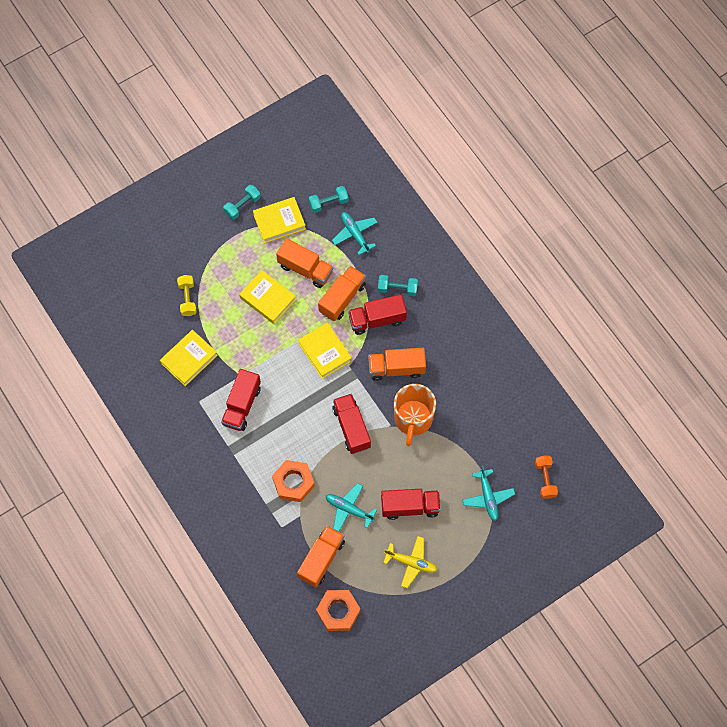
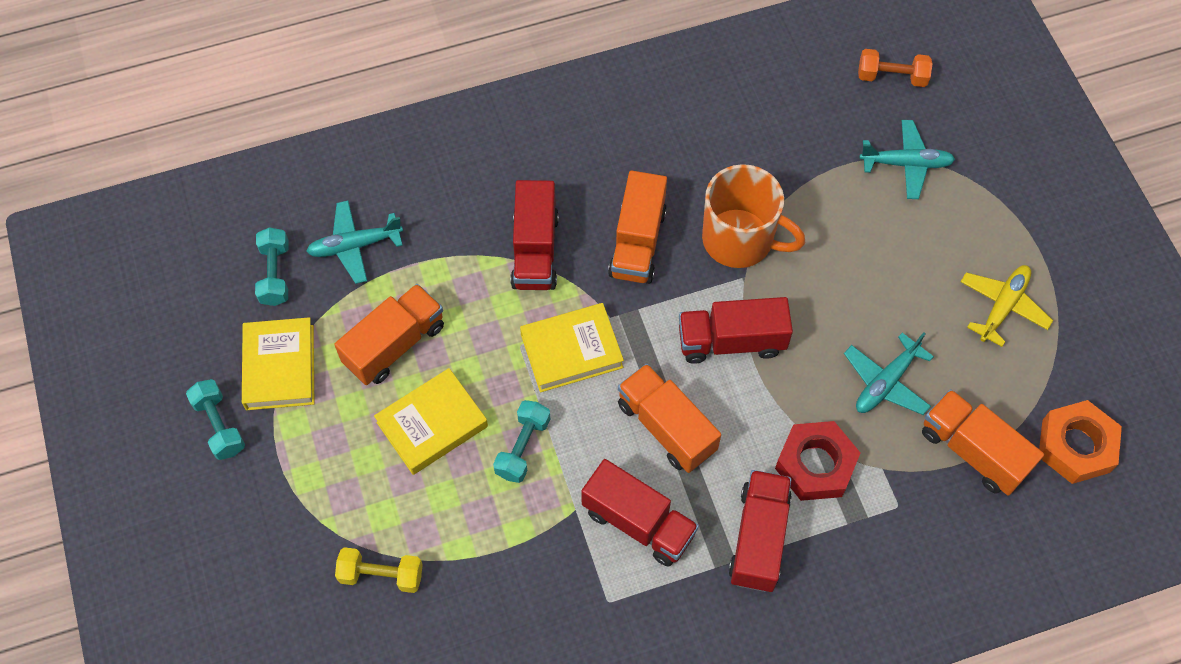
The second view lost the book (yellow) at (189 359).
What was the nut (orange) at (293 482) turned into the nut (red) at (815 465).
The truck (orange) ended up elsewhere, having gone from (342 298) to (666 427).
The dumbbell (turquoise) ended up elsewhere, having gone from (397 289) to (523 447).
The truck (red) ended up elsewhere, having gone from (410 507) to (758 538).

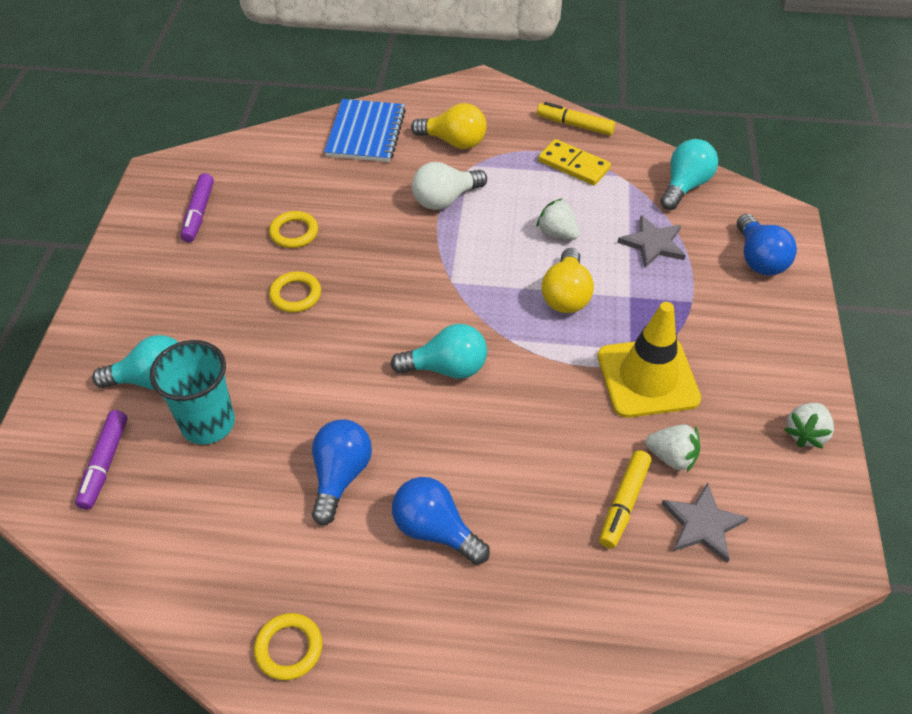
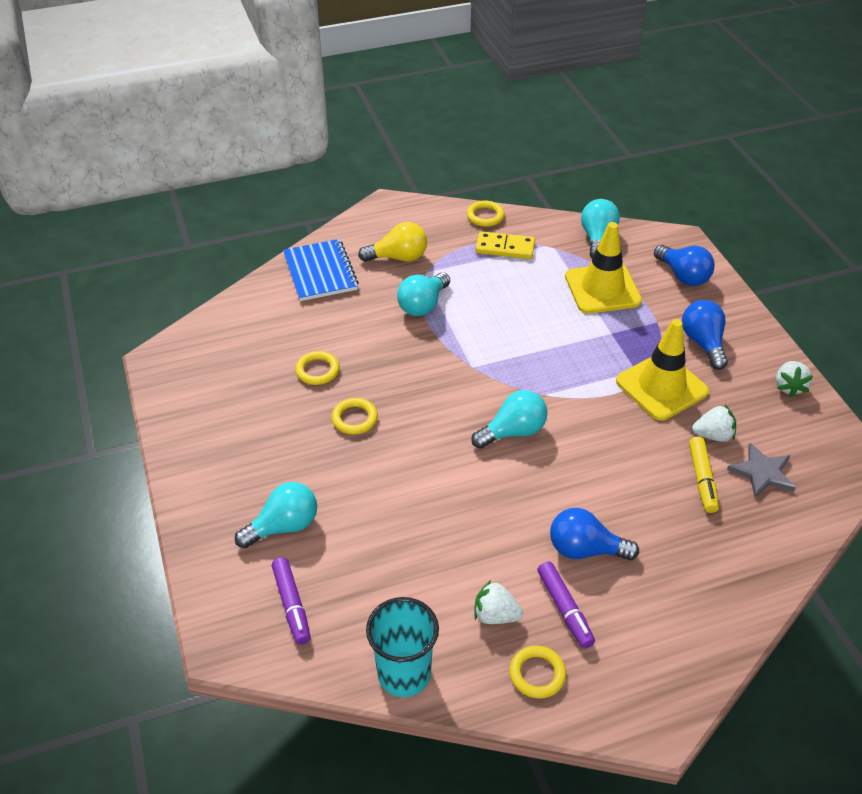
The cup (turquoise) ended up elsewhere, having gone from (208 423) to (404 674).
The marker (purple) ended up elsewhere, having gone from (198 213) to (564 609).
The light bulb (blue) ended up elsewhere, having gone from (340 476) to (703 343).
What was the light bulb (white) at (445 199) turned into the light bulb (turquoise) at (423 305).
The strawberry (white) ended up elsewhere, having gone from (557 233) to (495 615).
Where the marker (yellow) stood at (575 125), the ring (yellow) came to stand at (485 216).
The second view lost the light bulb (yellow) at (566 295).
Where the star (grey) stood at (653 244), the traffic cone (yellow) came to stand at (602 289).

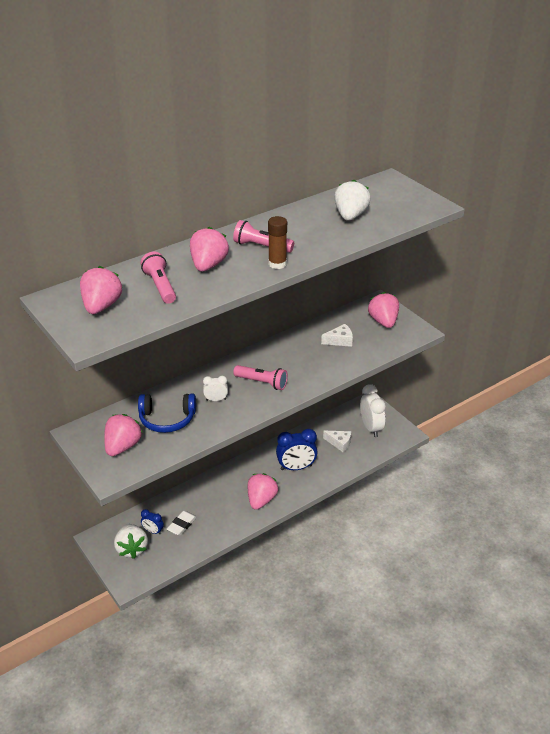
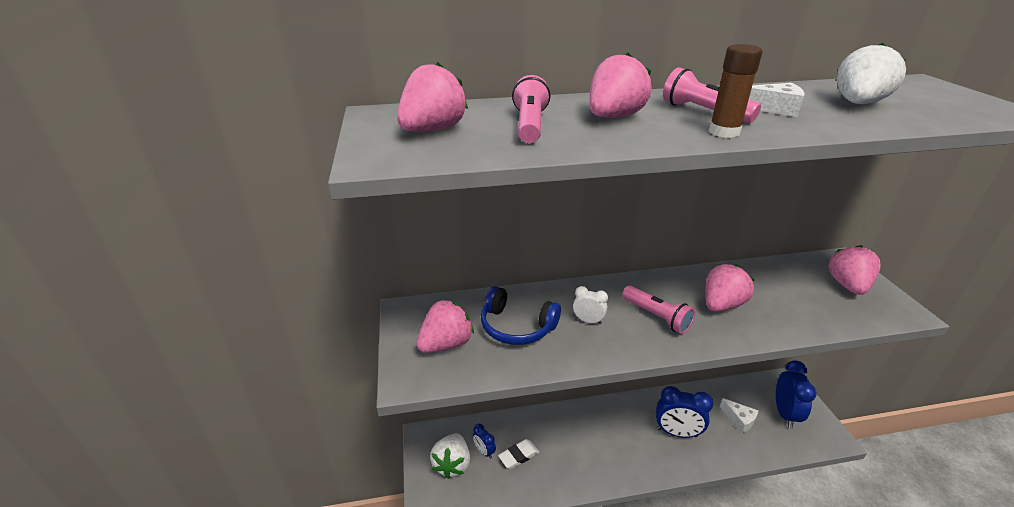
The strawberry (pink) ended up elsewhere, having gone from (261 500) to (721 304).
The cheese (white) ended up elsewhere, having gone from (340 341) to (775 109).
What was the clock (white) at (371 428) turned into the clock (blue) at (785 413).

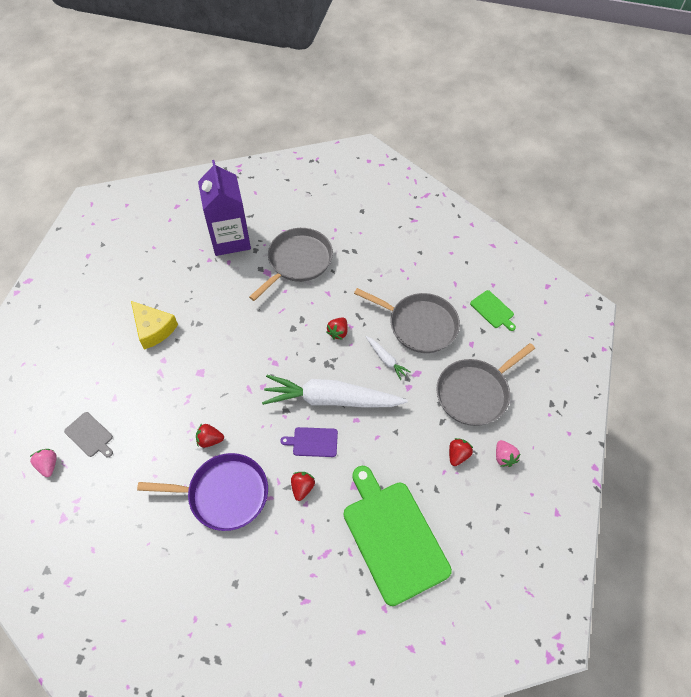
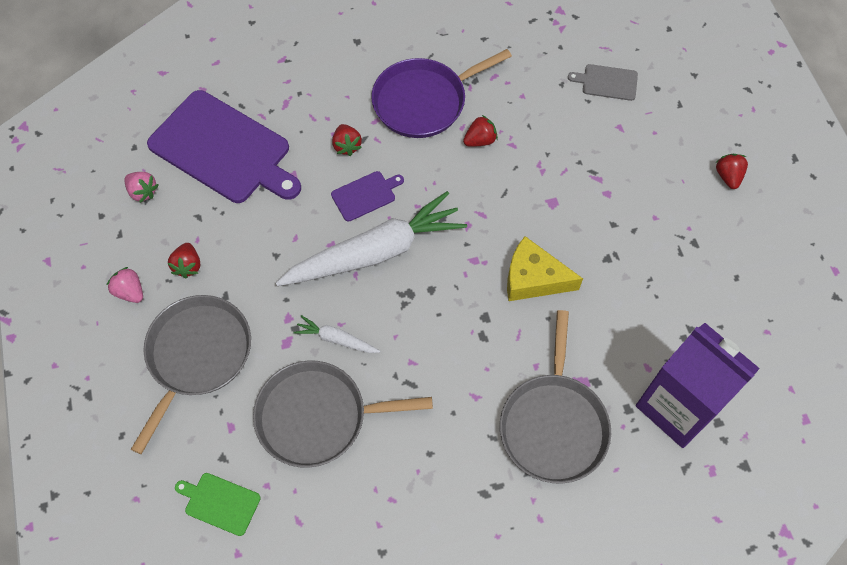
The strawberry (pink) ended up elsewhere, having gone from (48 465) to (143 192).
The cheese (yellow) ended up elsewhere, having gone from (153 329) to (533 279).
The strawberry (red) ended up elsewhere, having gone from (338 332) to (728 176).
What was the cutting board (green) at (393 537) turned into the cutting board (purple) at (223 149).

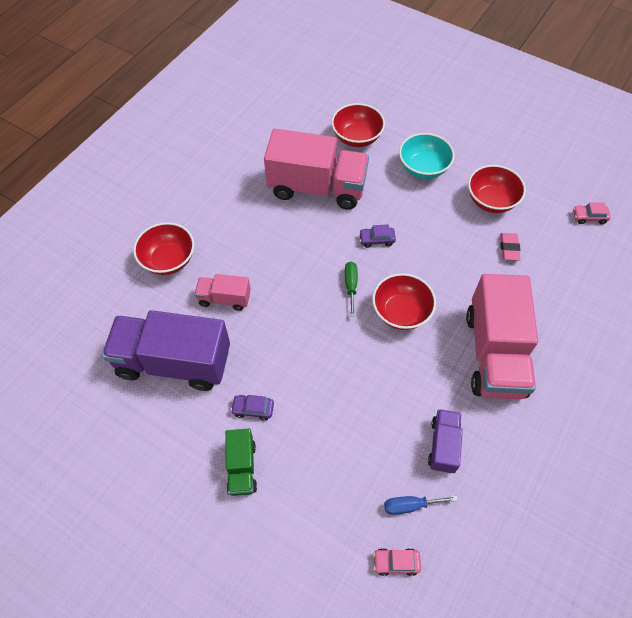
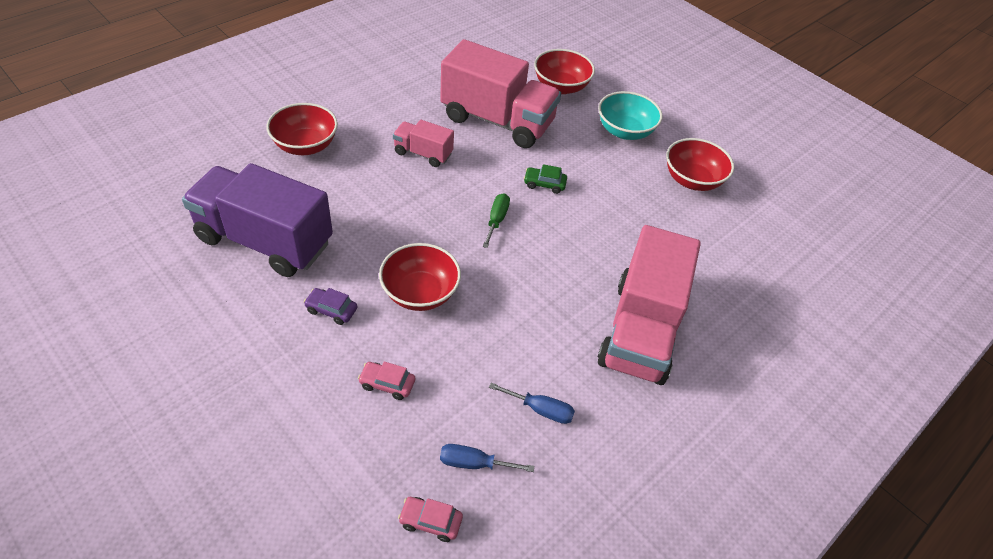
The truck (pink) ended up elsewhere, having gone from (224 299) to (423 153).
The second view lost the truck (green) at (242 467).
What was the car (purple) at (376 239) turned into the car (green) at (544 184).
The bowl (red) ended up elsewhere, having gone from (401 312) to (420 293).
Where the truck (purple) stood at (443 445), the screwdriver (blue) came to stand at (540 410).
The second view lost the eraser (pink) at (509 248).
The car (pink) ended up elsewhere, having gone from (589 217) to (387 384).

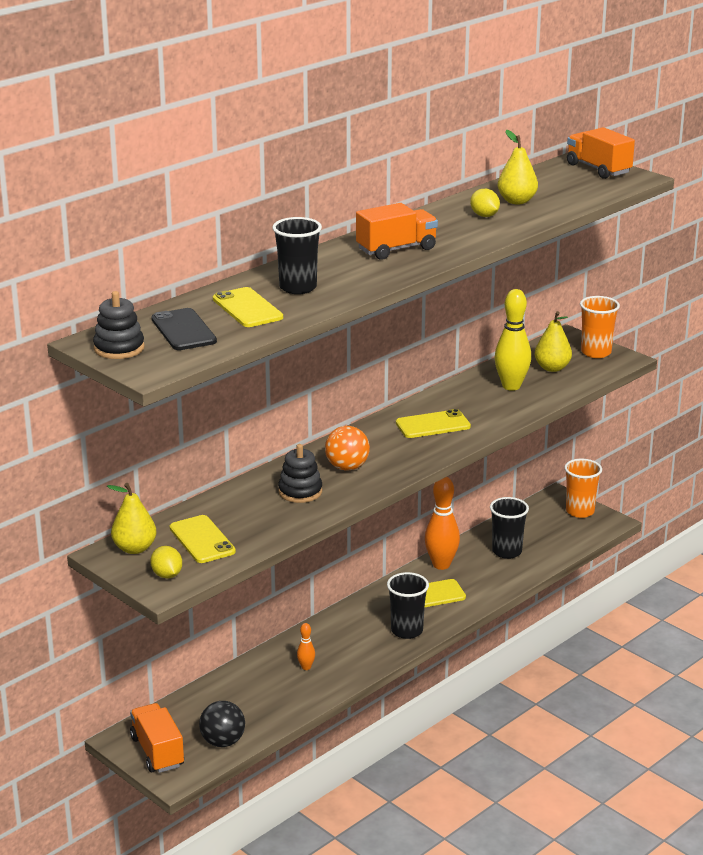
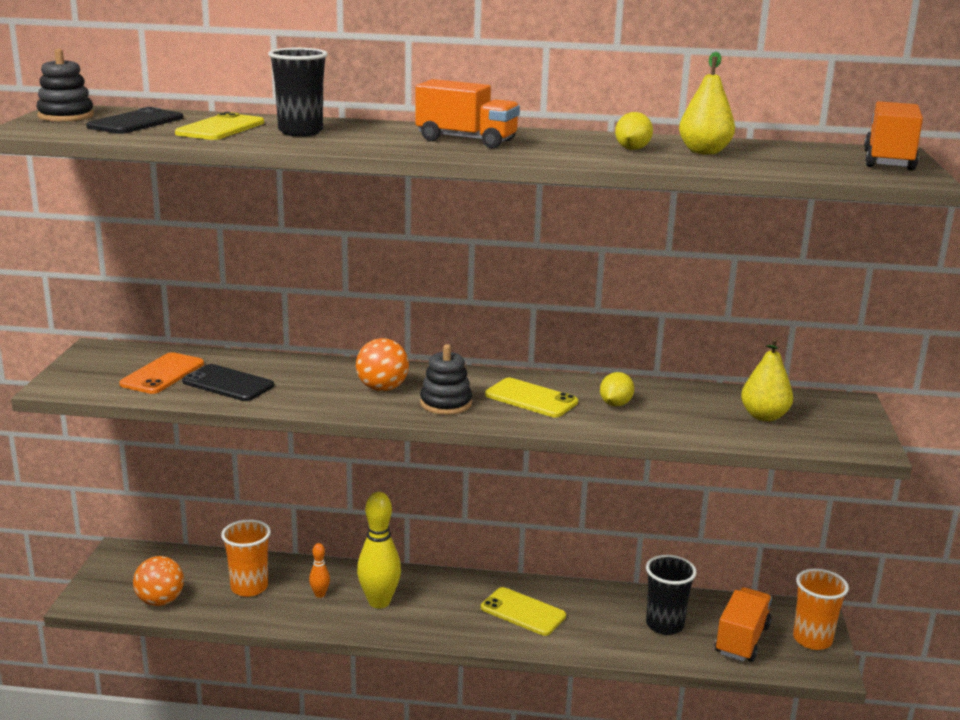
The second view lost the pear (yellow) at (134 548).
The truck (orange) ended up elsewhere, having gone from (157 752) to (742 640).
The lemon (yellow) ended up elsewhere, having gone from (167 575) to (615 404).
What was the phone (yellow) at (202 540) turned into the phone (orange) at (162 374).
What was the ball (black) at (223 742) turned into the ball (orange) at (160 601).
The stacking toy (black) ended up elsewhere, having gone from (300 492) to (446 403).
The second view lost the cup (black) at (407 631).
The second view lost the bowling pin (orange) at (441 565).
The bowling pin (yellow) ended up elsewhere, having gone from (511 386) to (379 602).
The cup (orange) ended up elsewhere, having gone from (596 352) to (249 587).
The second view gained the phone (black) at (228 384).

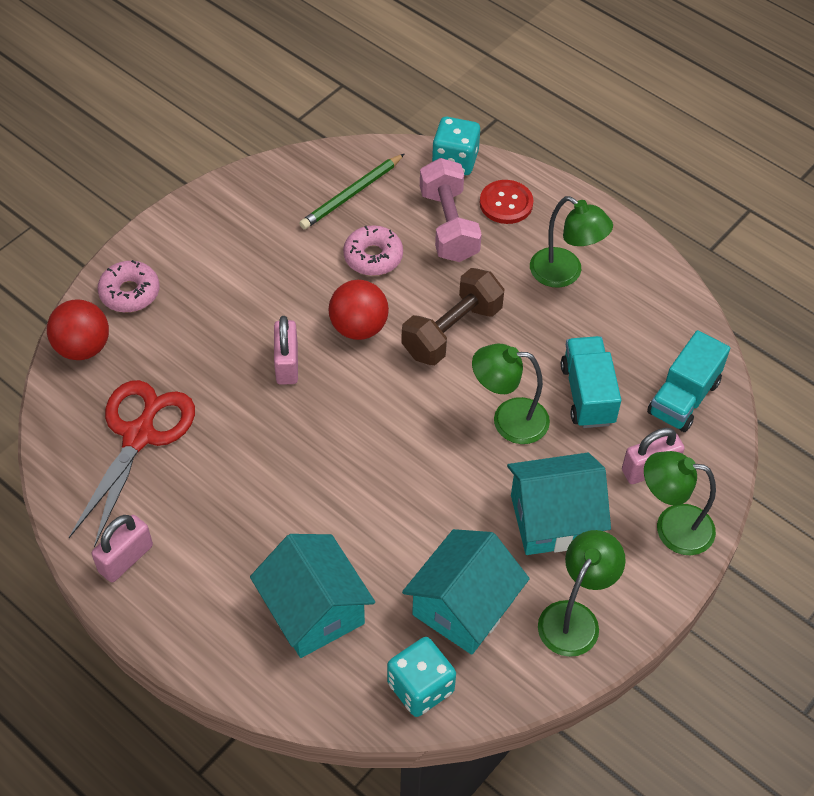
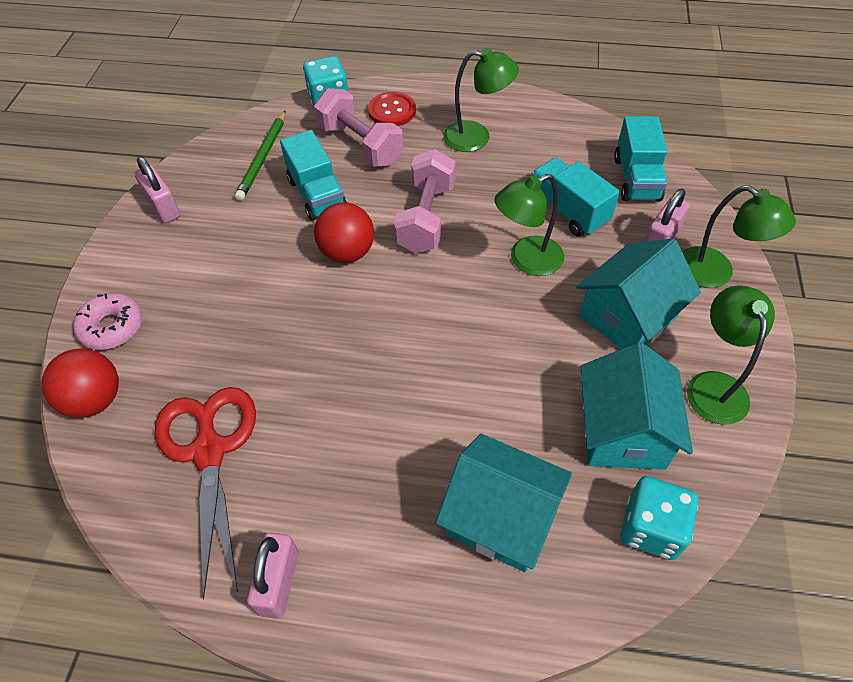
The padlock (pink) ended up elsewhere, having gone from (287 364) to (163 207).
Where the donut (pink) stood at (373 257), the truck (turquoise) came to stand at (317 194).
What was the dumbbell (brown) at (452 331) turned into the dumbbell (pink) at (426 218).
The lamp (green) at (672 527) ended up facing another way, 120 degrees counterclockwise from before.

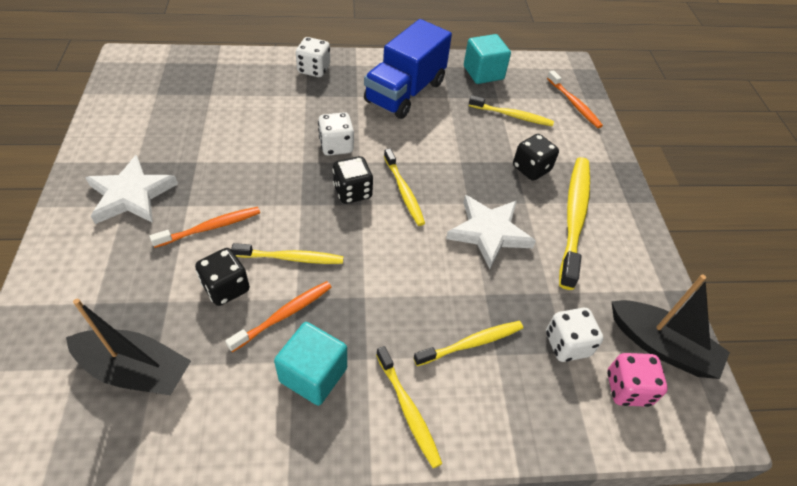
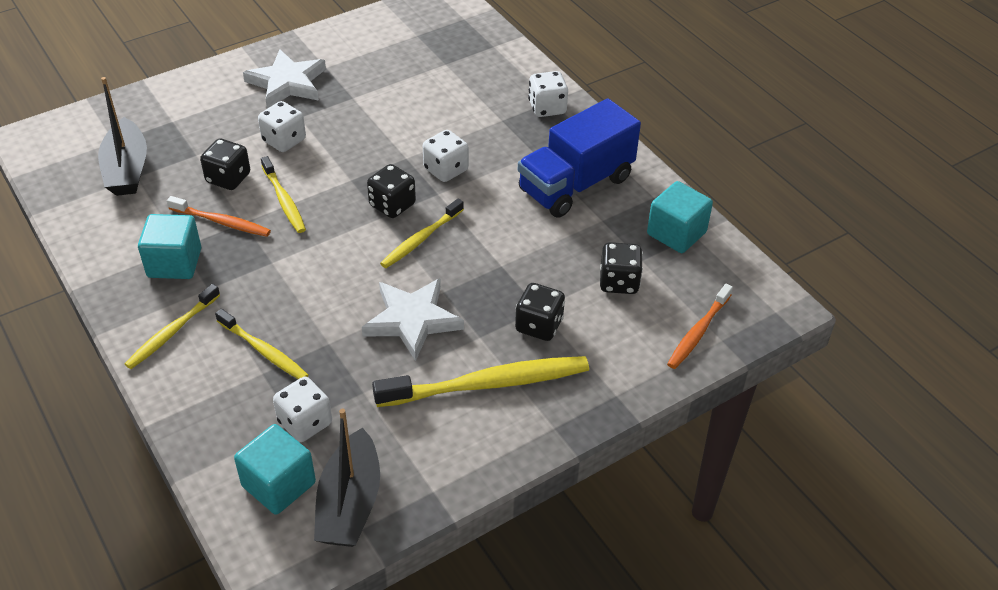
Where the toothbrush (orange) stood at (210 227), the dice (white) came to stand at (284 140).
The truck (blue) at (405 92) ended up facing another way, 45 degrees counterclockwise from before.
Where the toothbrush (yellow) stood at (512 115), the dice (black) came to stand at (619 282).
Where the dice (pink) stood at (627 388), the cube (turquoise) came to stand at (279 484).

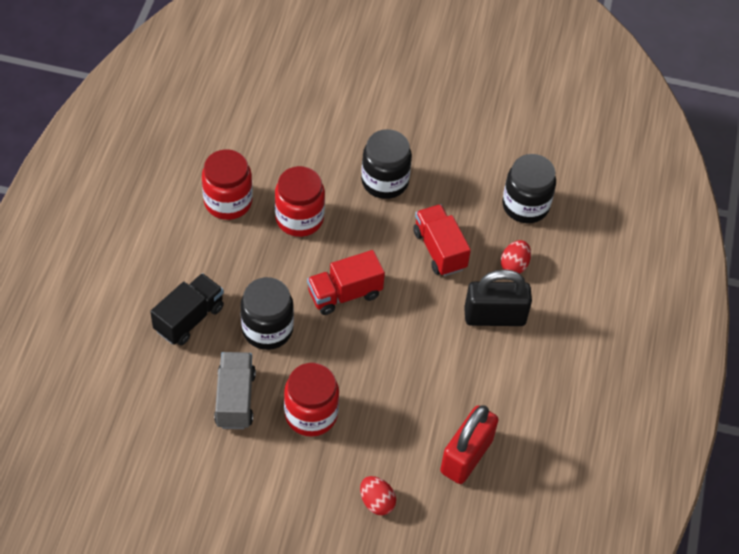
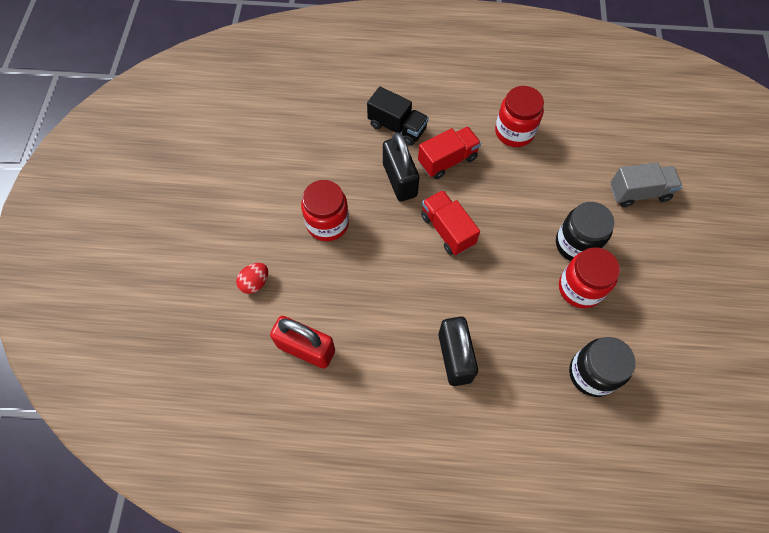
The truck (grey) ended up elsewhere, having gone from (235 399) to (639 192).
Where the jar (black) stood at (267 329), the padlock (black) came to stand at (399 180).
The jar (red) ended up elsewhere, having gone from (299 218) to (580 288).
The truck (red) ended up elsewhere, having gone from (439 250) to (447 160).
The second view lost the egg (red) at (514 265).

